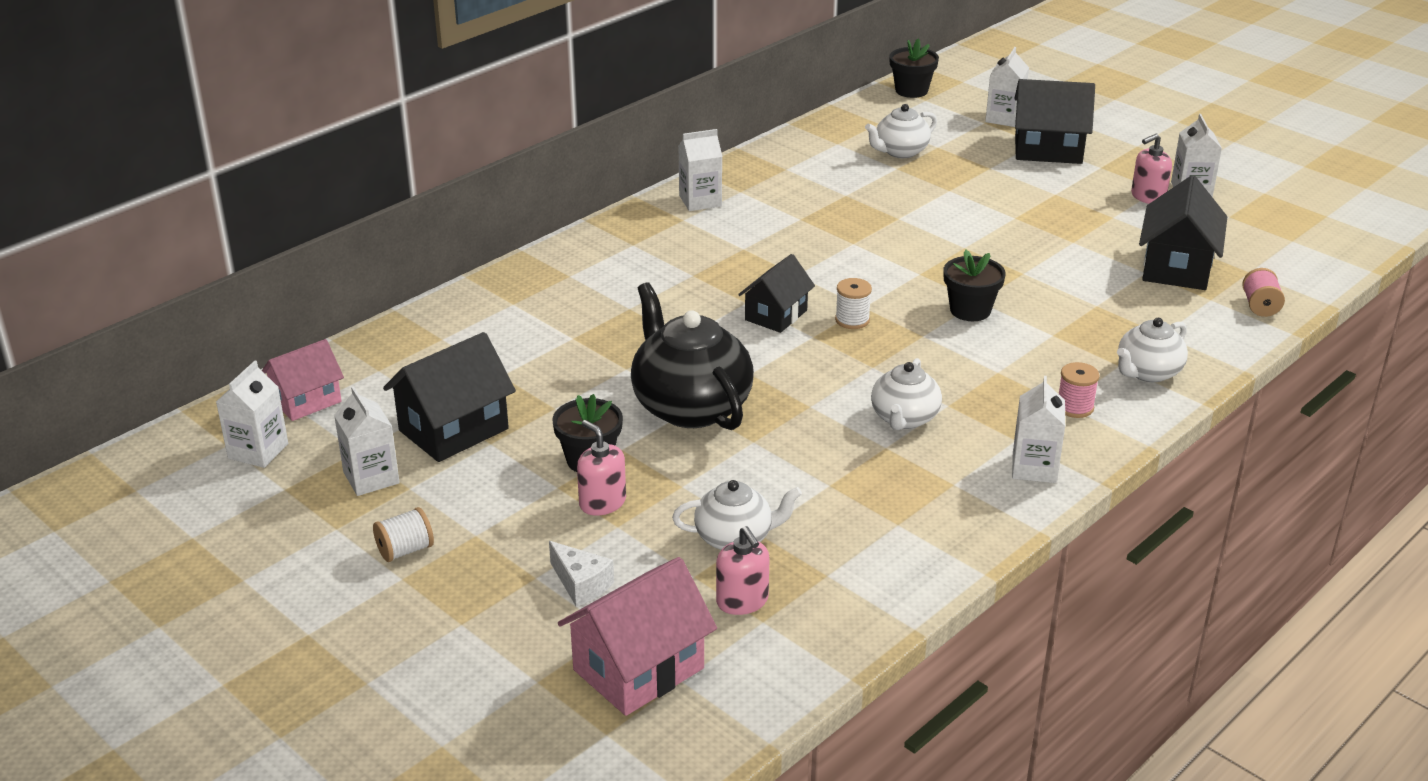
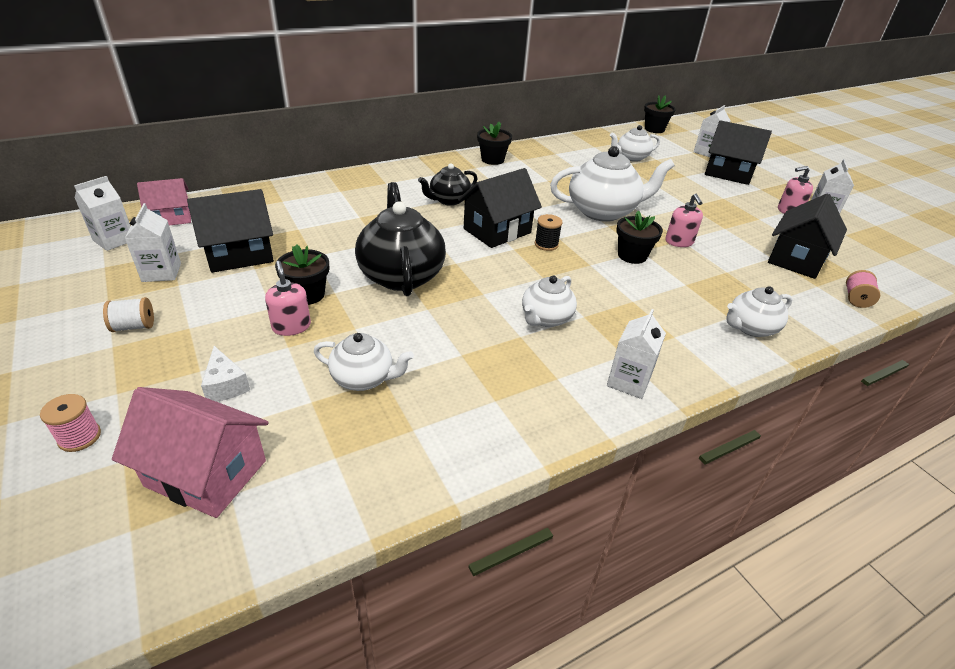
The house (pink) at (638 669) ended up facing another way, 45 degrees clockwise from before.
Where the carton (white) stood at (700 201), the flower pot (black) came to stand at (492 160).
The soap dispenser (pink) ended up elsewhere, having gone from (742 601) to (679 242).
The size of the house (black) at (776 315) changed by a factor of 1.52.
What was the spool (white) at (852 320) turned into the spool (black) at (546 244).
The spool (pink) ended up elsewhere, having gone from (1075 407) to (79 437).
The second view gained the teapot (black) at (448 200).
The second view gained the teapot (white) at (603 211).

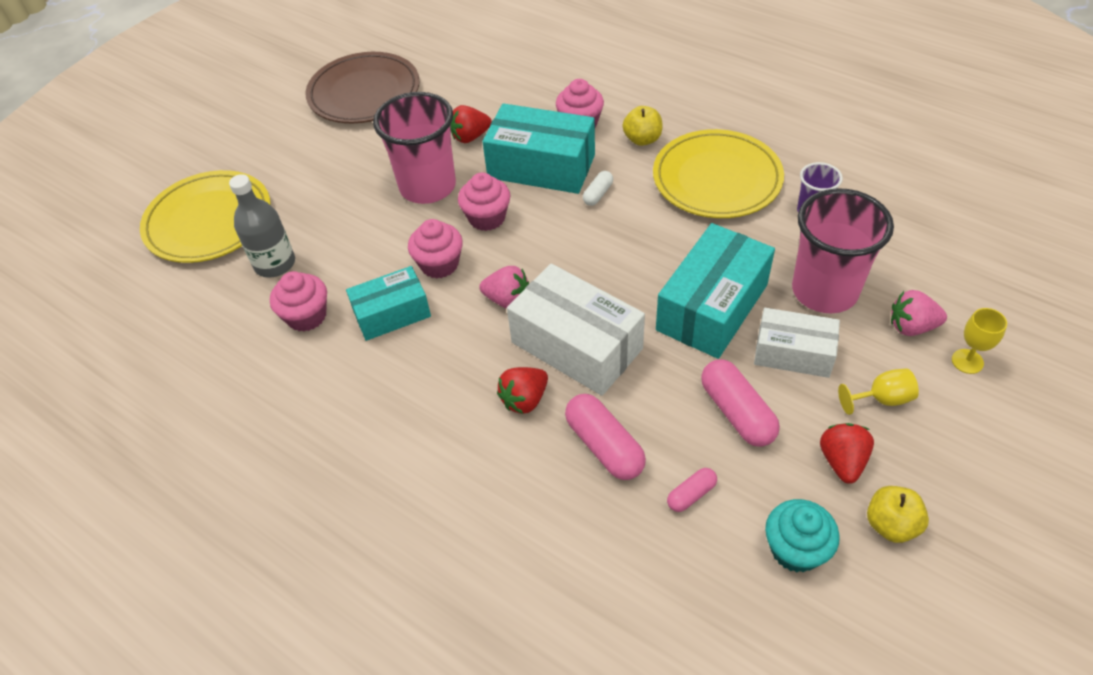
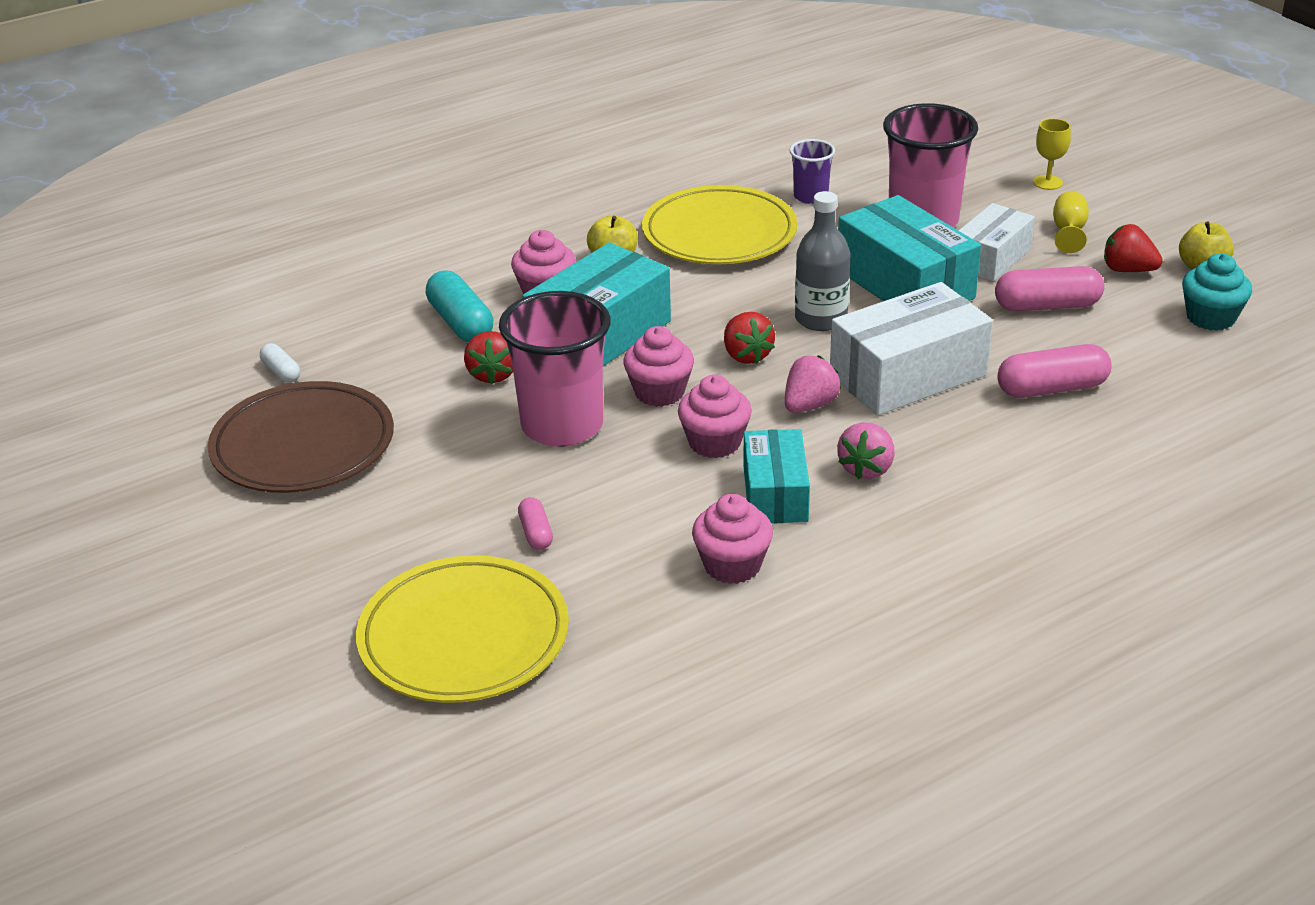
The bottle (grey) ended up elsewhere, having gone from (275 264) to (821 319).
The strawberry (red) ended up elsewhere, having gone from (524 400) to (746 355).
The capsule (white) ended up elsewhere, having gone from (598 194) to (281 372).
The capsule (pink) ended up elsewhere, having gone from (691 494) to (536 533).
The strawberry (pink) ended up elsewhere, having gone from (911 327) to (866 469).
The second view gained the capsule (turquoise) at (460 323).

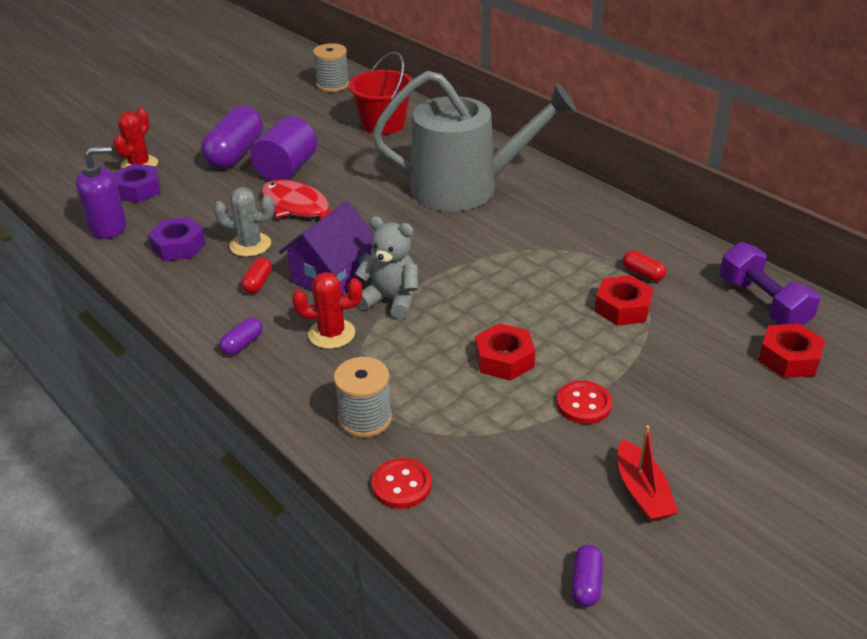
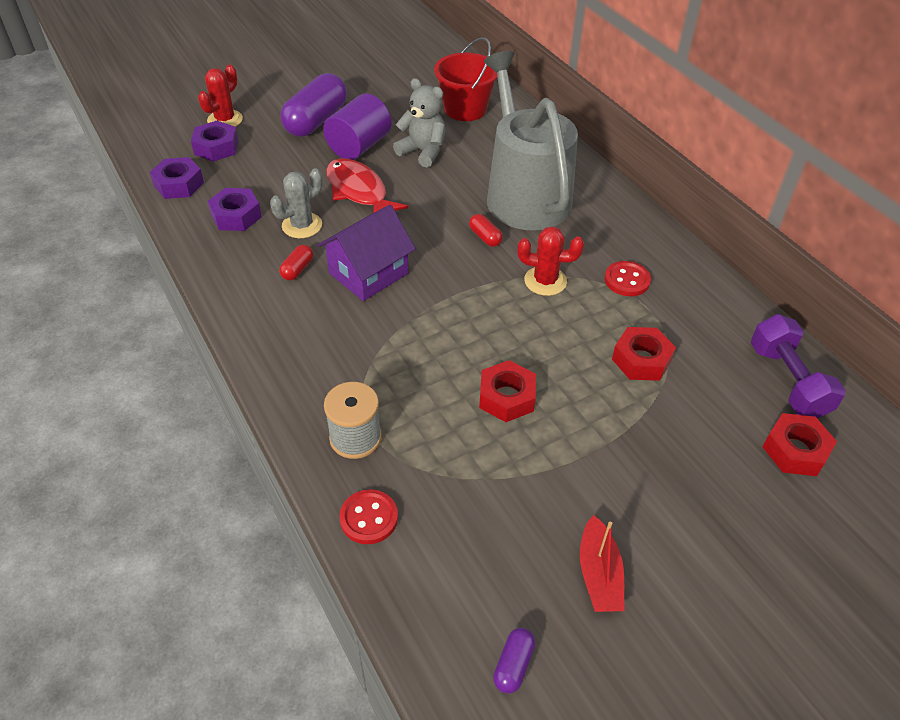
Where the soap dispenser (purple) stood at (108 227), the nut (purple) came to stand at (179 184).
The cactus (grey) at (250 245) ended up facing another way, 60 degrees counterclockwise from before.
The second view lost the capsule (purple) at (242 344).
The cactus (red) ended up elsewhere, having gone from (331 334) to (545 281).
The second view lost the spool (grey) at (332 85).
The teddy bear (grey) ended up elsewhere, having gone from (391 300) to (423 152).
The watering can (grey) at (465 188) ended up facing another way, 120 degrees counterclockwise from before.
The button (red) ended up elsewhere, having gone from (583 404) to (627 280).
The capsule (red) ended up elsewhere, having gone from (642 274) to (485 237).

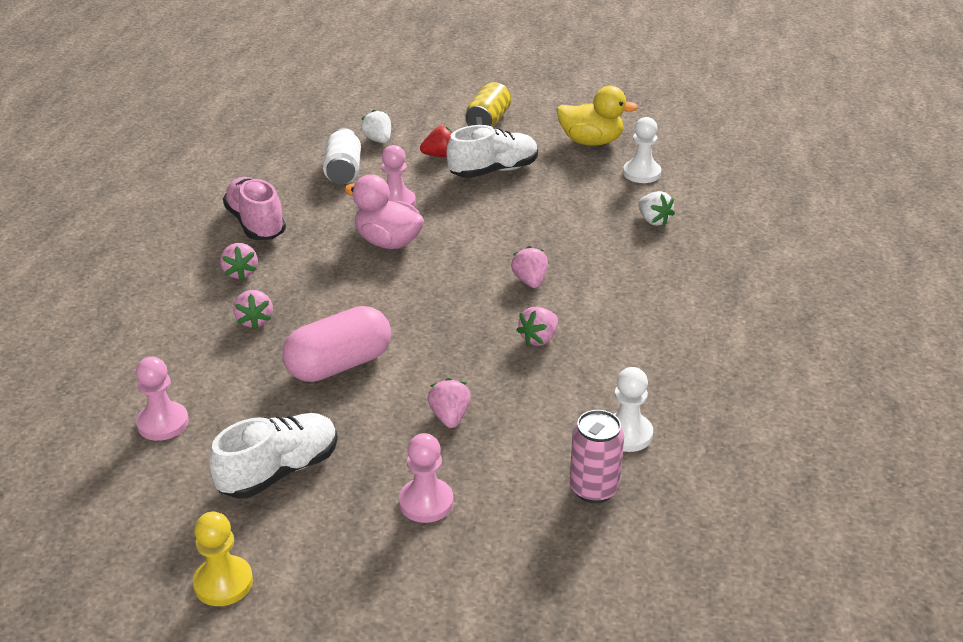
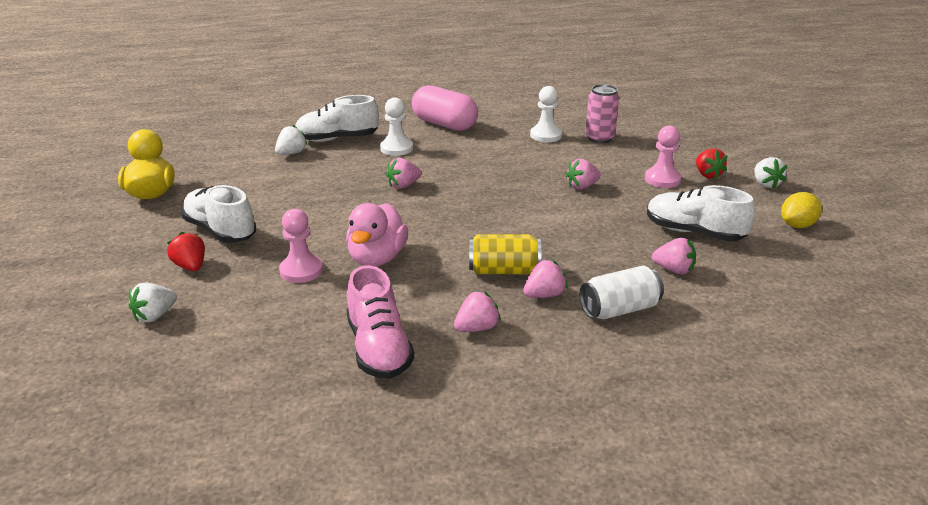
The second view lost the pawn (pink) at (163 423).
Where the pawn (yellow) stood at (223 583), the lemon (yellow) came to stand at (797 225).
The shoe (pink) at (256 223) ended up facing another way, 60 degrees counterclockwise from before.
The capsule (pink) ended up elsewhere, having gone from (339 365) to (444 124).
The can (white) ended up elsewhere, having gone from (343 171) to (619 309).
The can (yellow) ended up elsewhere, having gone from (488 121) to (504 270).
The strawberry (pink) ended up elsewhere, having gone from (539 339) to (673 270).
The pawn (white) ended up elsewhere, having gone from (641 173) to (396 148).
The second view gained the shoe (white) at (337 139).
The second view gained the strawberry (red) at (707 175).
The second view gained the strawberry (white) at (765 184).

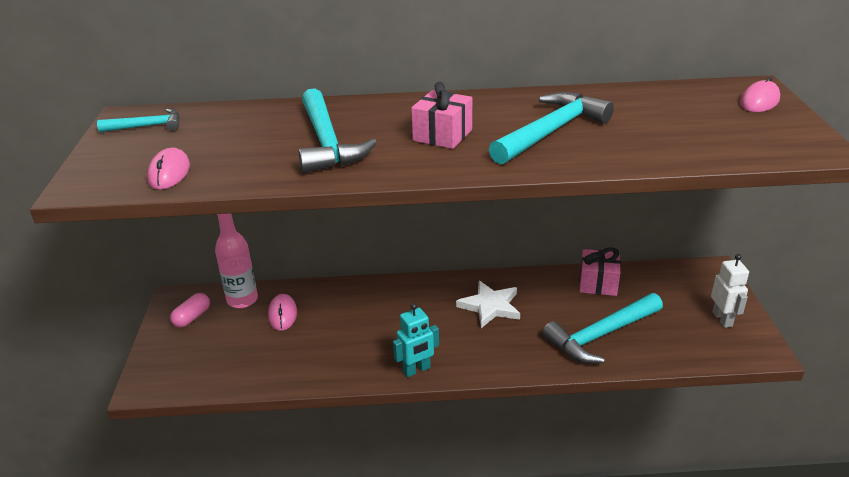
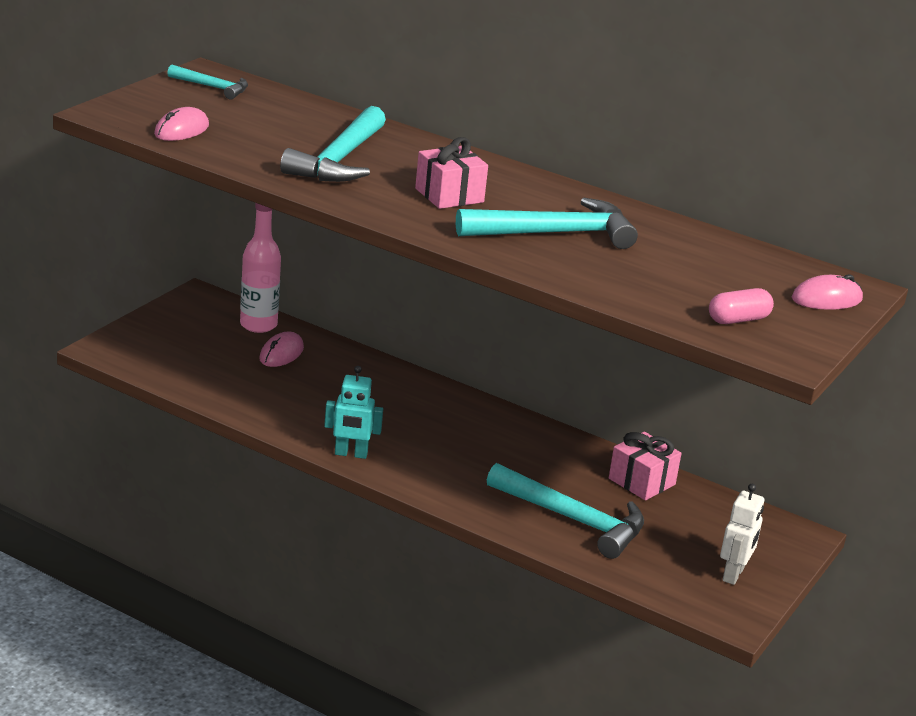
The capsule (pink) ended up elsewhere, having gone from (192 317) to (738 320).
The second view lost the star (white) at (490 306).
The hammer (turquoise) at (600 335) ended up facing another way, 150 degrees counterclockwise from before.

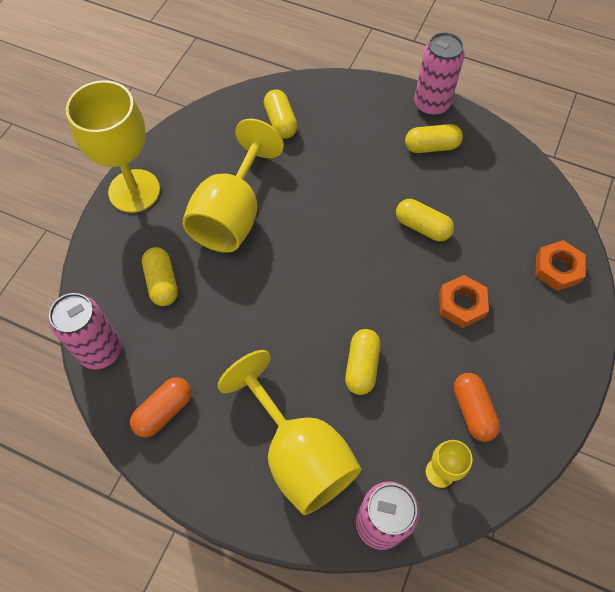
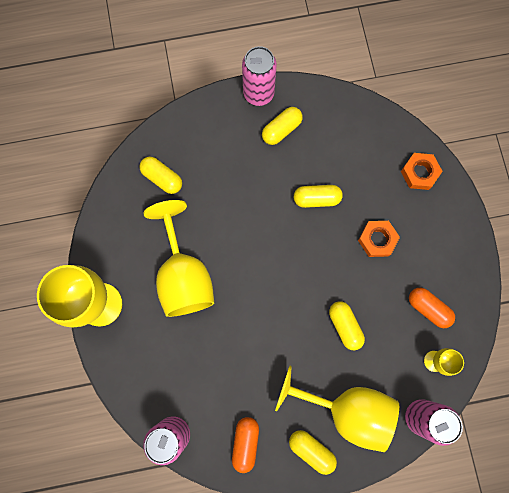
The capsule (yellow) ended up elsewhere, having gone from (162 282) to (311 450).

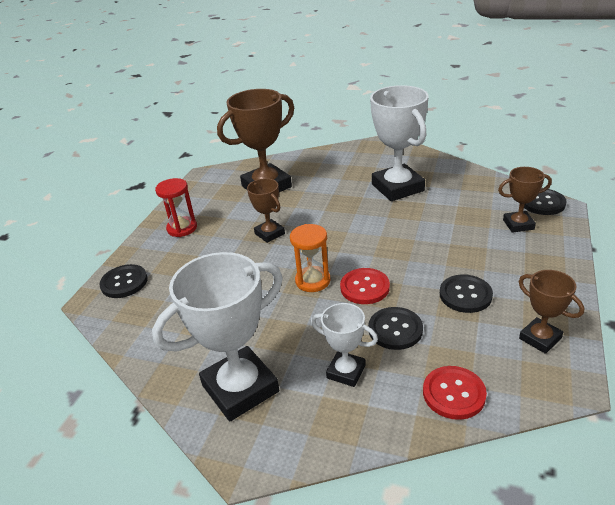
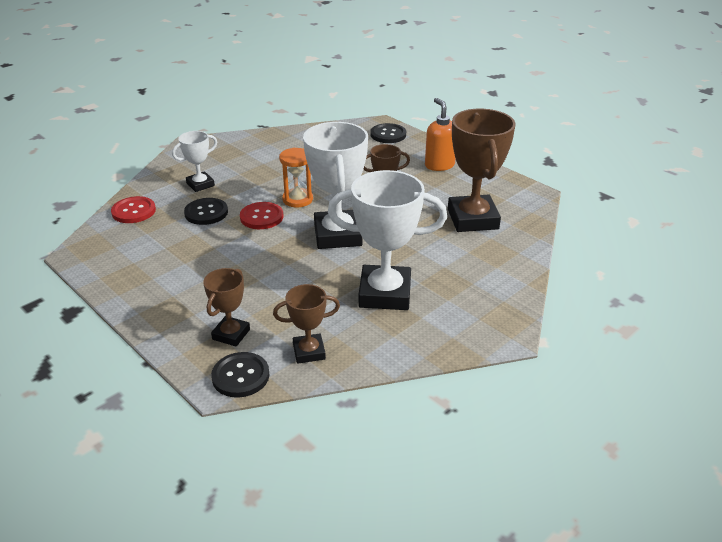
The trophy (white) ended up elsewhere, having gone from (240 388) to (337 235).
Where the hourglass (red) stood at (182 228), the soap dispenser (orange) came to stand at (439 165).
The second view lost the button (black) at (465 295).
The trophy (brown) ended up elsewhere, having gone from (540 338) to (309 352).

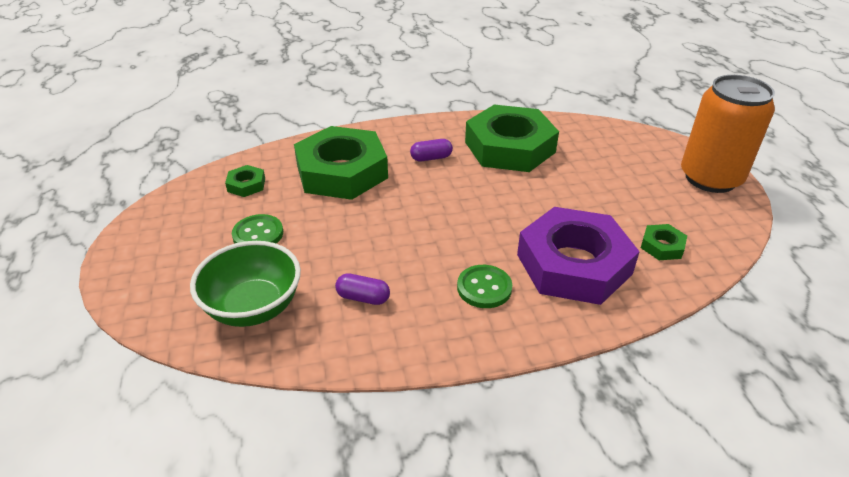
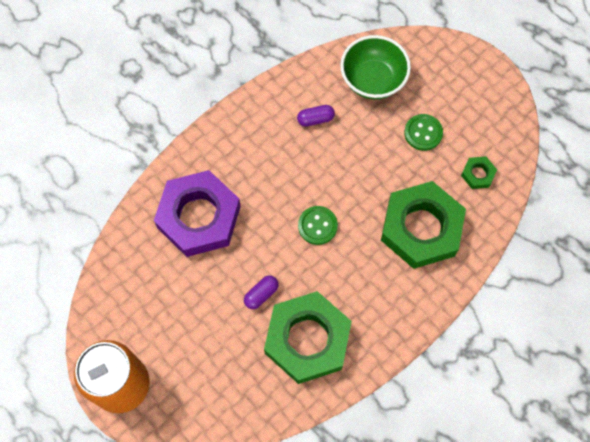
The capsule (purple) ended up elsewhere, having gone from (431 158) to (261 294).
The button (green) ended up elsewhere, having gone from (484 288) to (317 226).
The second view lost the nut (green) at (662 246).

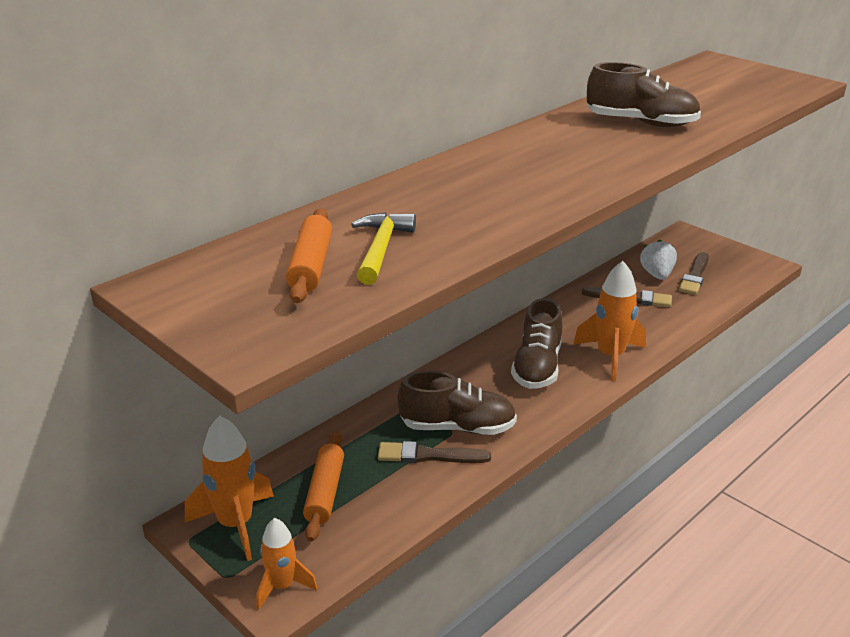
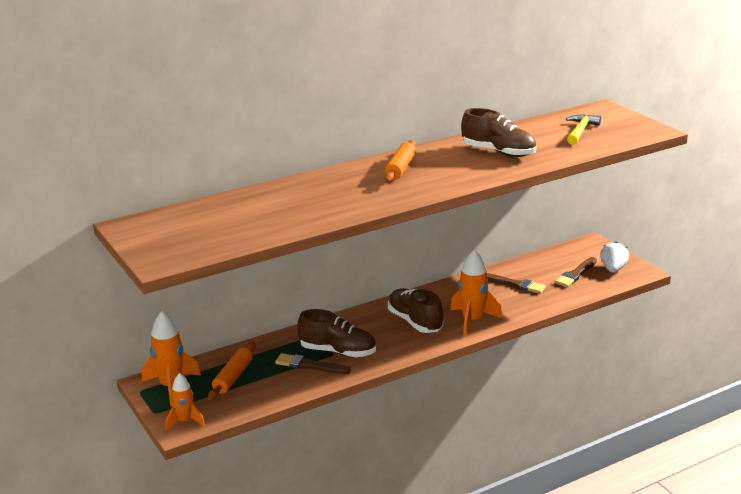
The rolling pin (orange) ended up elsewhere, having gone from (311 266) to (400 168).
The hammer (yellow) ended up elsewhere, having gone from (381 249) to (580 131).
The shoe (brown) at (537 367) ended up facing another way, 120 degrees clockwise from before.
The strawberry (white) ended up elsewhere, having gone from (657 275) to (613 269).

